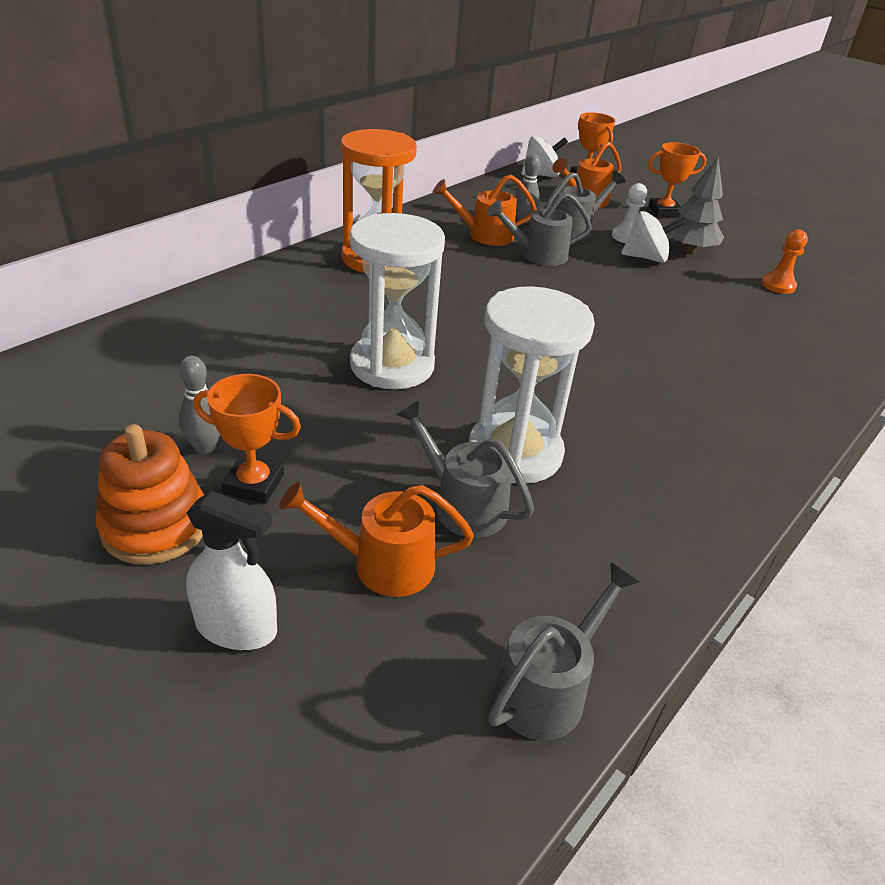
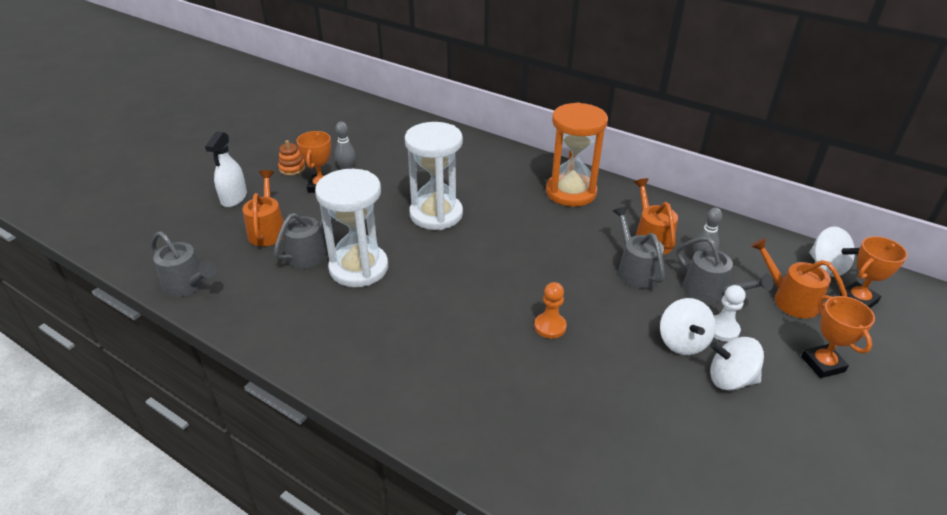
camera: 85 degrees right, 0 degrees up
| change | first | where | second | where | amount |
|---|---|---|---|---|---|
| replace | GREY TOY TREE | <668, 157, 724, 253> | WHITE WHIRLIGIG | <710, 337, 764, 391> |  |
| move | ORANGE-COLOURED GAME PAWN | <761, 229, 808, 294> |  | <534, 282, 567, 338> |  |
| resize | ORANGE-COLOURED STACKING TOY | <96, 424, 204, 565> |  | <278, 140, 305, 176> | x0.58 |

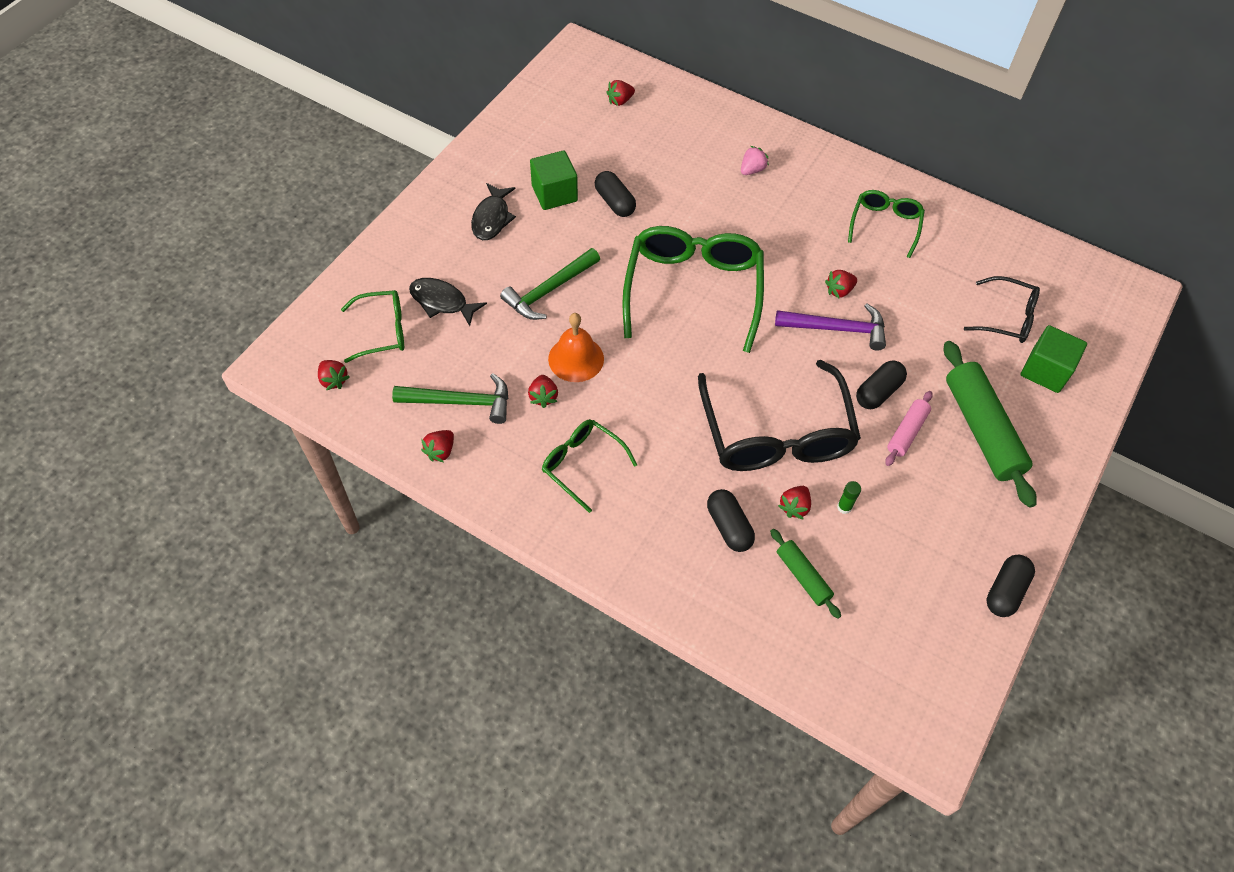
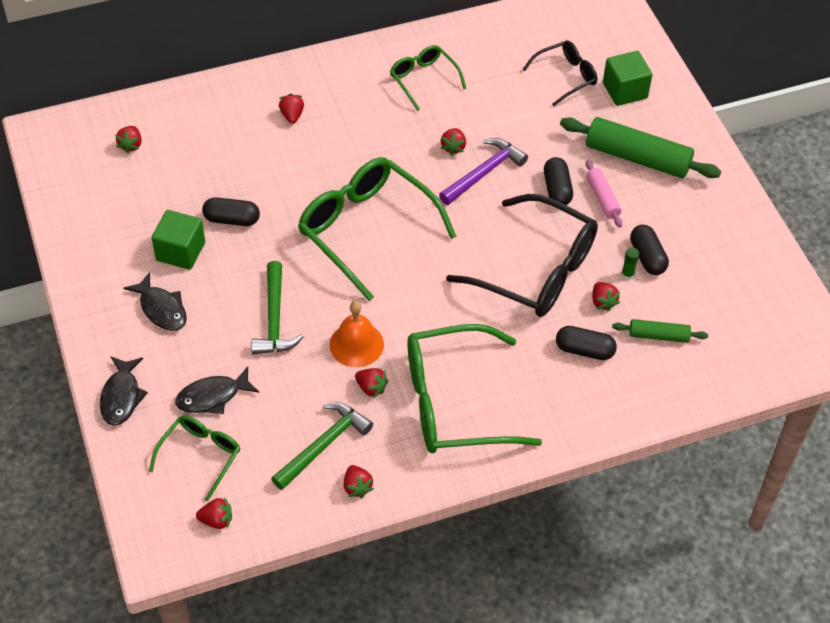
camera: 50 degrees left, 5 degrees down
| change | first | where | second | where | amount |
|---|---|---|---|---|---|
| recolor | PINK STRAWBERRY | <741, 146, 769, 175> | SCARLET STRAWBERRY | <279, 94, 304, 124> |  |
| resize | EMERALD SPECTACLES | <542, 419, 637, 513> |  | <407, 324, 542, 453> | x1.88 |
| move | EBONY CAPSULE | <986, 555, 1035, 617> |  | <630, 225, 669, 275> |  |
| insert |  |  | EBONY FISH FIGURE | <100, 356, 148, 426> |  |

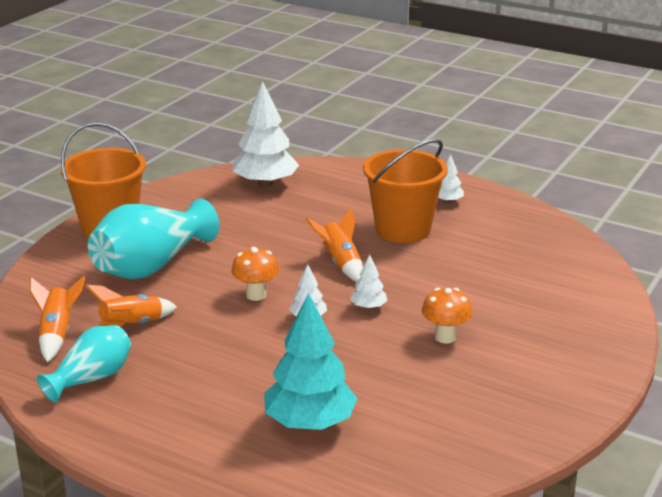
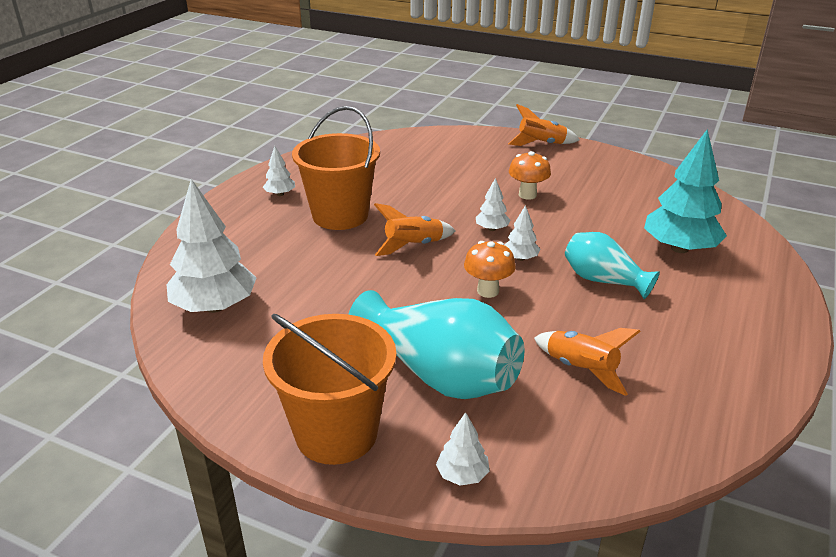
camera: 95 degrees left, 5 degrees up
| change | first | where | second | where | amount |
|---|---|---|---|---|---|
| move | ORANGE-COLOURED TOY ROCKET | <30, 276, 85, 362> |  | <508, 104, 580, 146> |  |
| move | TEAL TALL VASE | <37, 325, 131, 403> |  | <565, 232, 660, 299> |  |
| insert |  |  | WHITE TOY TREE | <436, 412, 489, 486> |  |

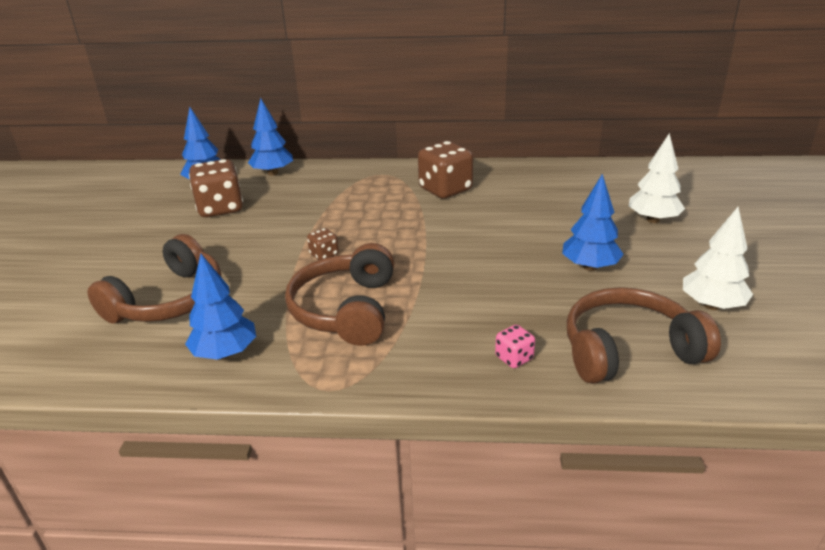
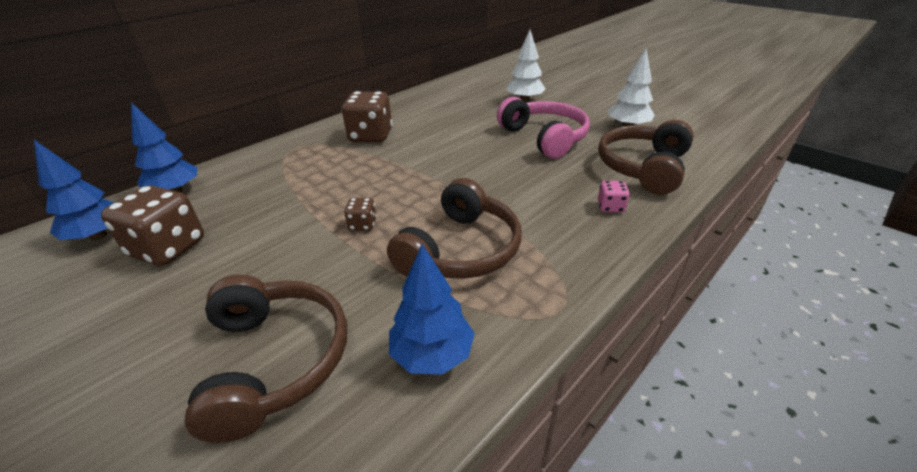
camera: 50 degrees left, 5 degrees up
| change | first | where | second | where | amount |
|---|---|---|---|---|---|
| replace | BLUE TOY TREE | <562, 174, 624, 271> | PINK OVER-EAR HEADPHONES | <497, 97, 590, 159> |  |
| rotate | BROWN OVER-EAR HEADPHONES | <285, 243, 394, 346> |  | <387, 178, 521, 279> | 105 degrees counterclockwise |

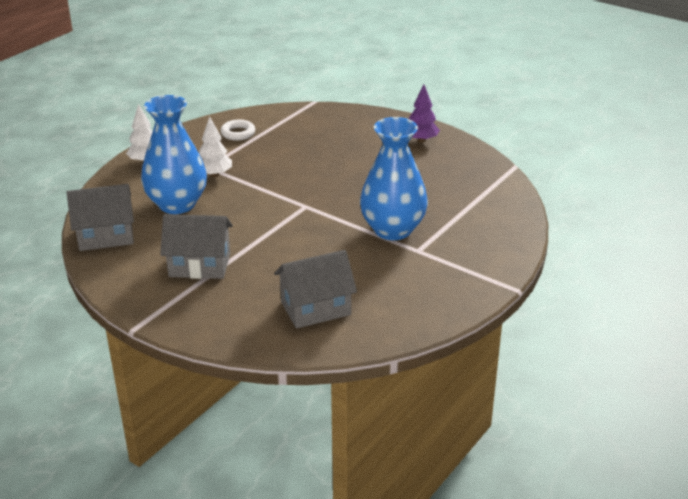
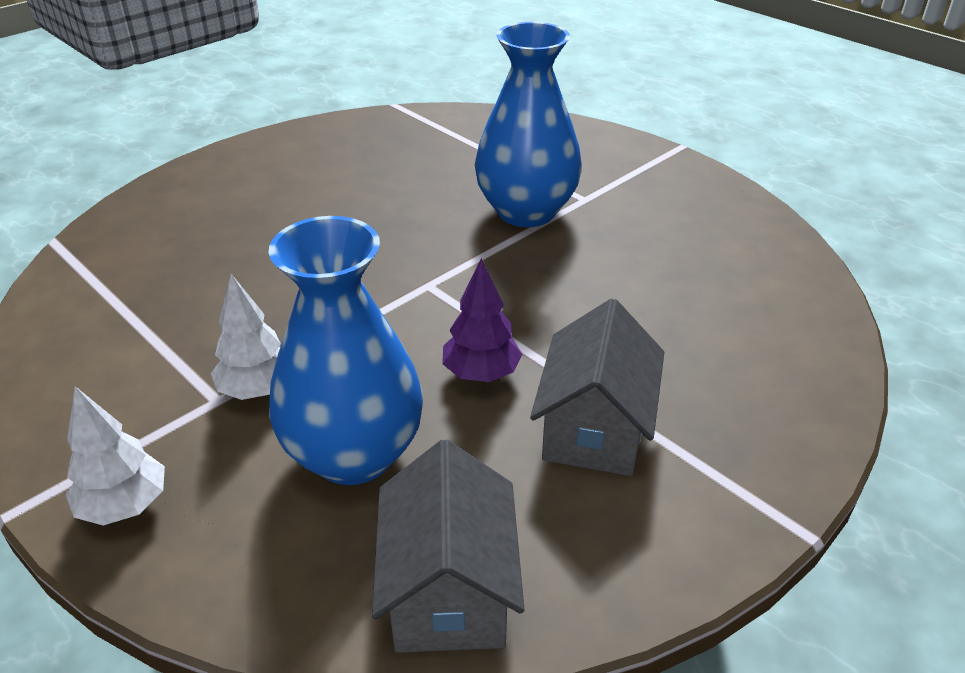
camera: 80 degrees left, 5 degrees up
| change | first | where | second | where | amount |
|---|---|---|---|---|---|
| move | ROYAL PURPLE TOY TREE | <409, 85, 440, 143> |  | <442, 258, 522, 382> |  |
| delete | WHITE TORUS | <221, 120, 255, 141> |  |  |  |
| delete | GREY TOY HOUSE | <274, 250, 357, 329> |  |  |  |

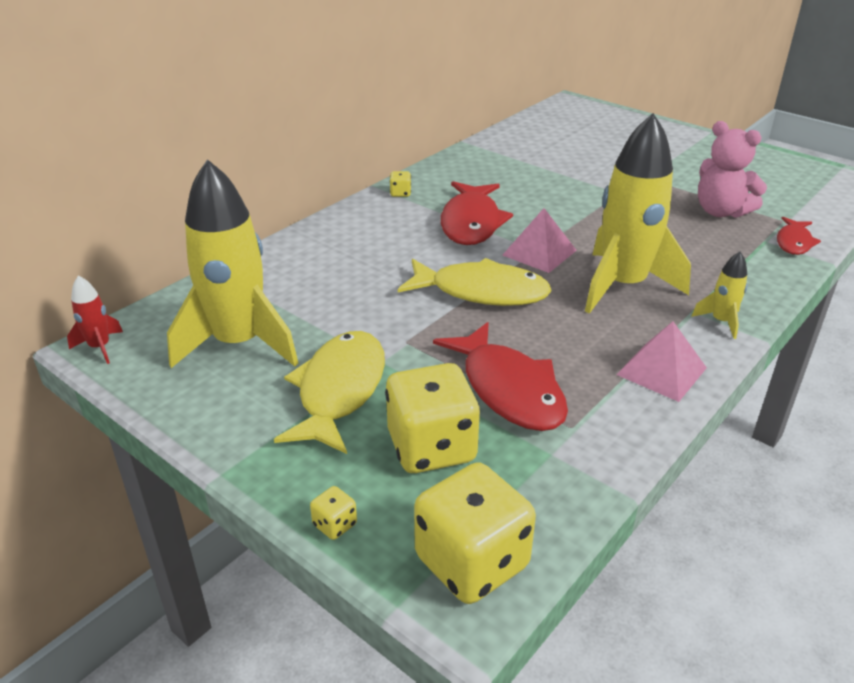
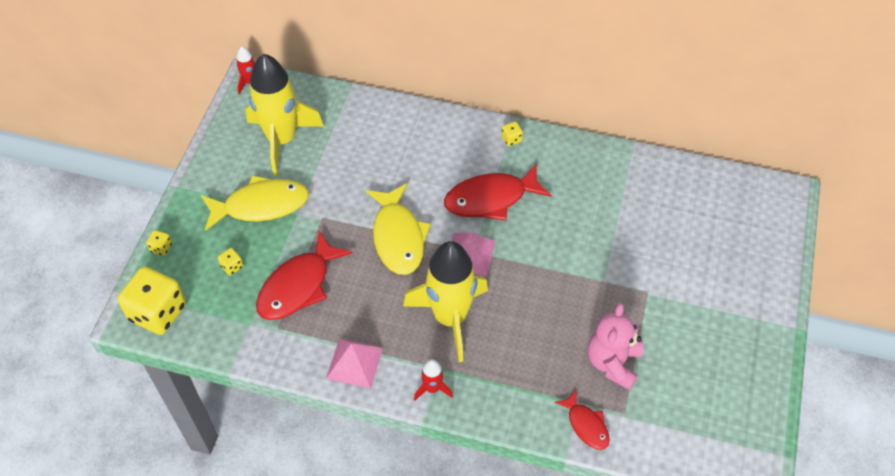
camera: 65 degrees right, 20 degrees up
| change | first | where | second | where | amount |
|---|---|---|---|---|---|
| rotate | SCARLET FISH FIGURE | <777, 217, 821, 255> |  | <554, 389, 610, 450> | 120 degrees counterclockwise |
| recolor | GOLDEN TOY ROCKET | <691, 252, 747, 339> | SCARLET TOY ROCKET | <414, 359, 453, 401> |  |
| resize | GOLDEN GAME DIE | <385, 363, 480, 473> |  | <218, 248, 243, 275> | x0.41 |

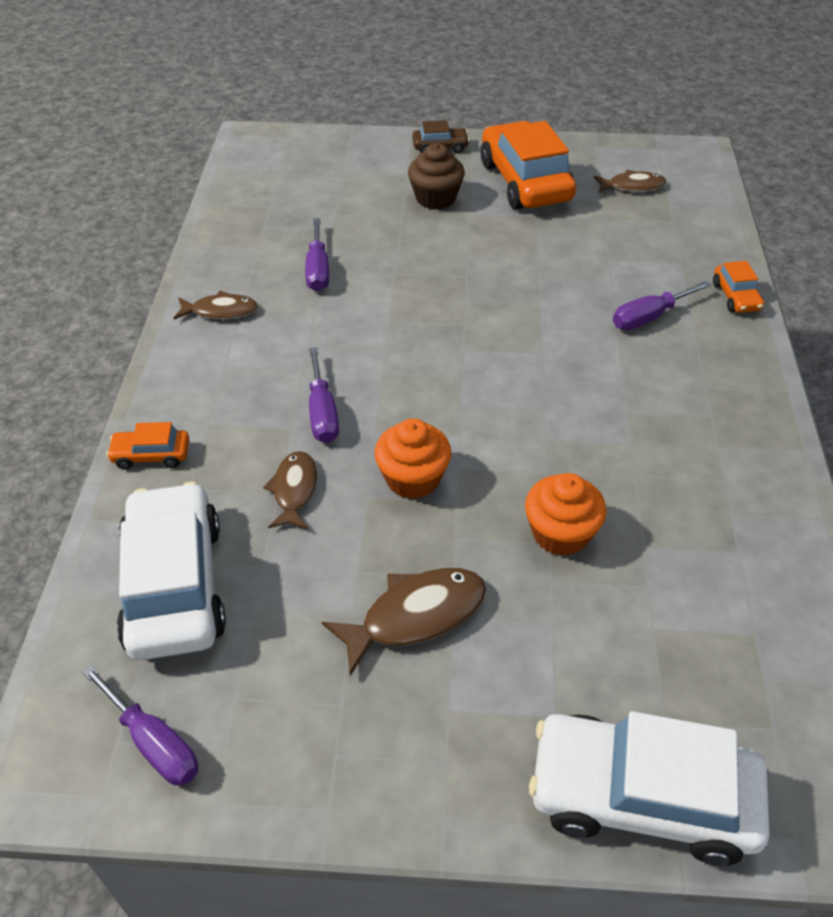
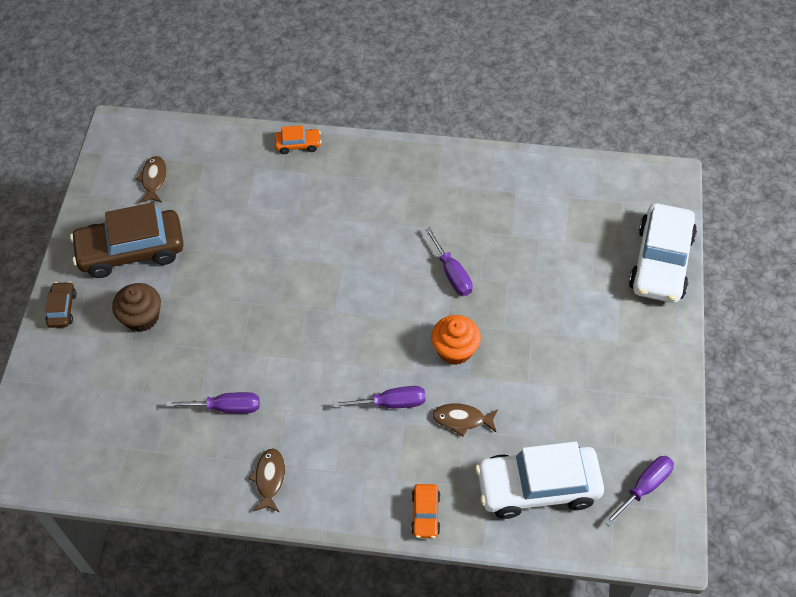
camera: 85 degrees left, 10 degrees up
| change | first | where | second | where | amount |
|---|---|---|---|---|---|
| recolor | ORANGE-COLOURED AUTOMOBILE | <481, 121, 576, 210> | BROWN AUTOMOBILE | <70, 203, 184, 278> |  |
| move | ROYAL PURPLE SCREWDRIVER | <613, 281, 711, 330> |  | <425, 227, 473, 296> |  |
| delete | ORANGE-COLOURED MUFFIN | <525, 473, 607, 556> |  |  |  |
| delete | BROWN FISH FIGURE | <322, 568, 486, 676> |  |  |  |

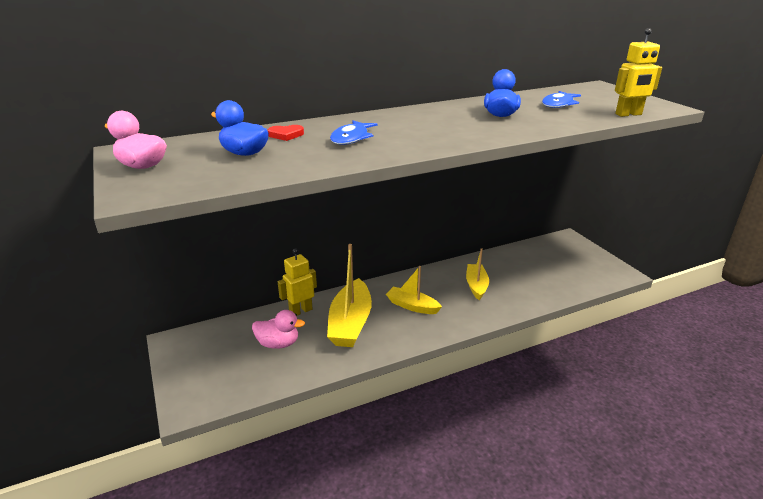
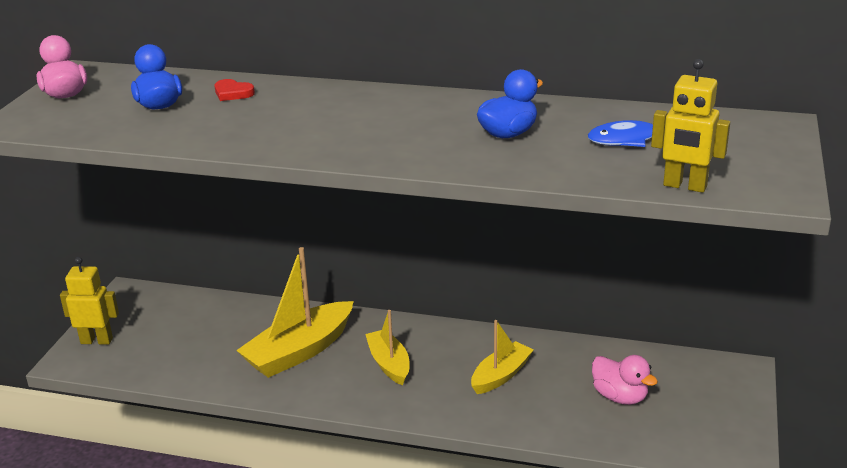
camera: 40 degrees right, 0 degrees up
| change | first | where | second | where | amount |
|---|---|---|---|---|---|
| delete | BLUE FISH FIGURE | <330, 120, 377, 145> |  |  |  |
| move | GOLDEN ROBOT | <278, 248, 317, 316> |  | <60, 257, 119, 345> |  |
| move | PINK RUBBER DUCK | <252, 310, 305, 349> |  | <592, 355, 658, 405> |  |

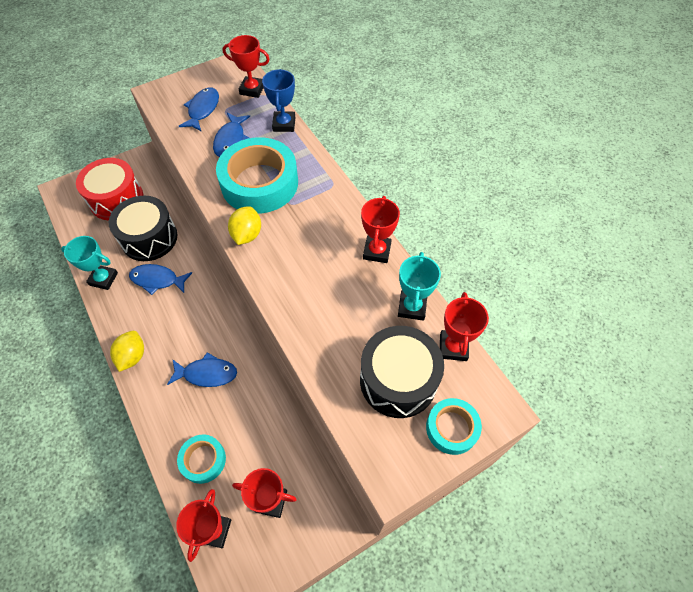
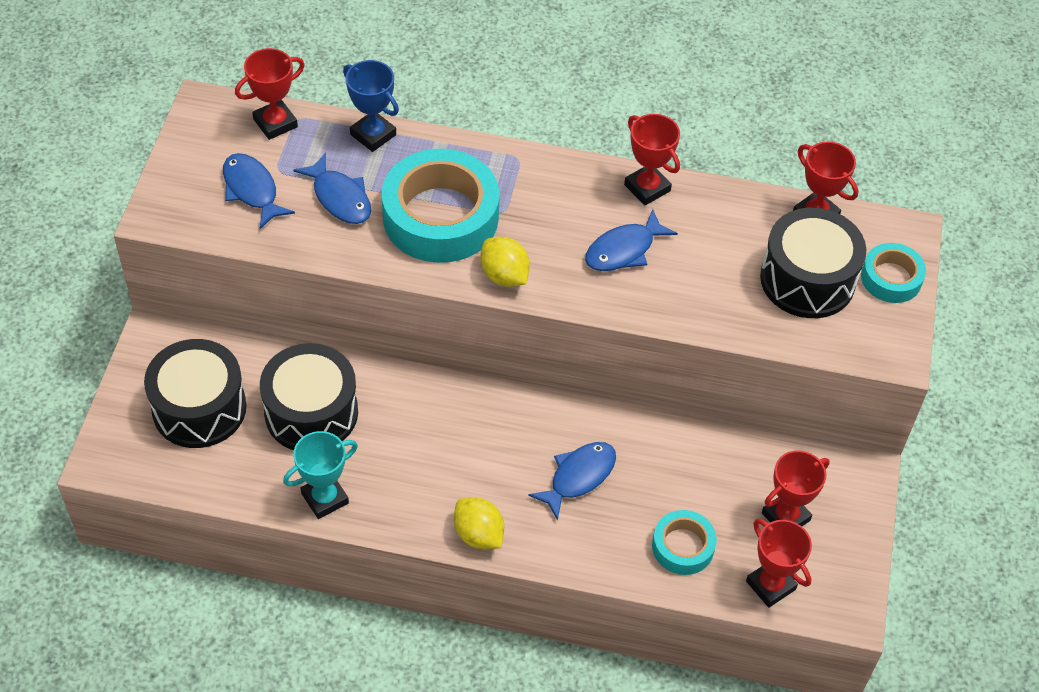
camera: 50 degrees left, 5 degrees down
| change | first | where | second | where | amount |
|---|---|---|---|---|---|
| recolor | SCARLET SNARE DRUM | <76, 158, 144, 220> | EBONY SNARE DRUM | <144, 339, 247, 448> |  |
| delete | TEAL TROPHY | <398, 252, 441, 321> |  |  |  |
| move | BLUE FISH FIGURE | <129, 264, 192, 295> |  | <585, 209, 678, 271> |  |

